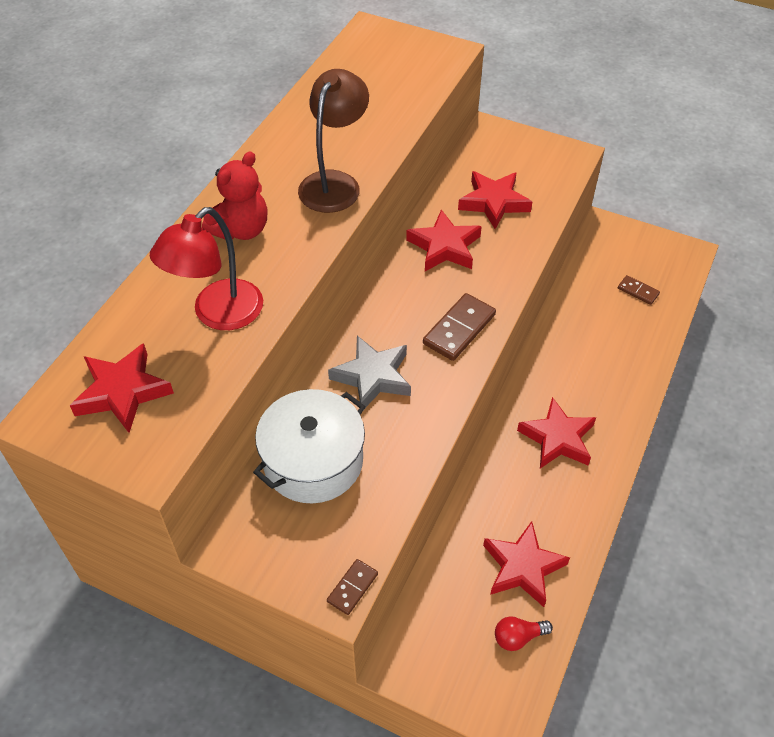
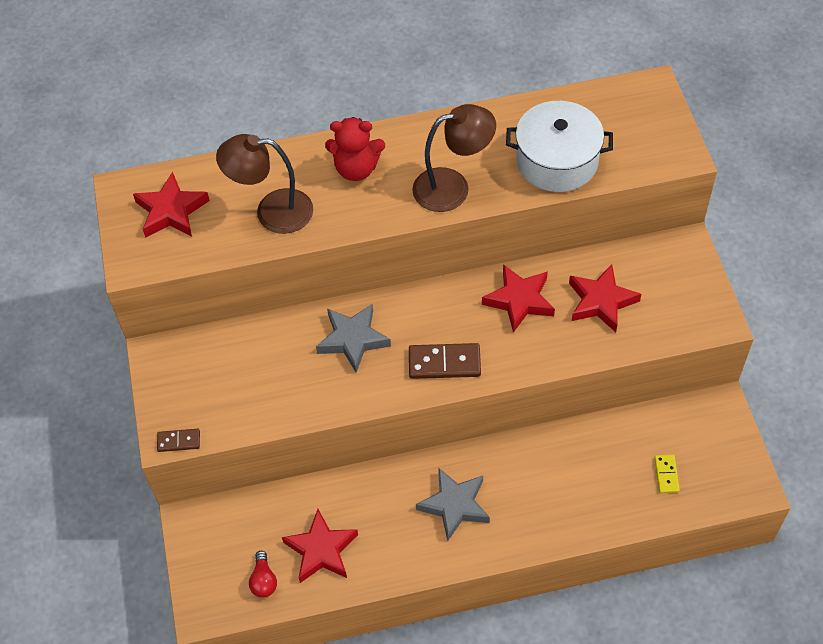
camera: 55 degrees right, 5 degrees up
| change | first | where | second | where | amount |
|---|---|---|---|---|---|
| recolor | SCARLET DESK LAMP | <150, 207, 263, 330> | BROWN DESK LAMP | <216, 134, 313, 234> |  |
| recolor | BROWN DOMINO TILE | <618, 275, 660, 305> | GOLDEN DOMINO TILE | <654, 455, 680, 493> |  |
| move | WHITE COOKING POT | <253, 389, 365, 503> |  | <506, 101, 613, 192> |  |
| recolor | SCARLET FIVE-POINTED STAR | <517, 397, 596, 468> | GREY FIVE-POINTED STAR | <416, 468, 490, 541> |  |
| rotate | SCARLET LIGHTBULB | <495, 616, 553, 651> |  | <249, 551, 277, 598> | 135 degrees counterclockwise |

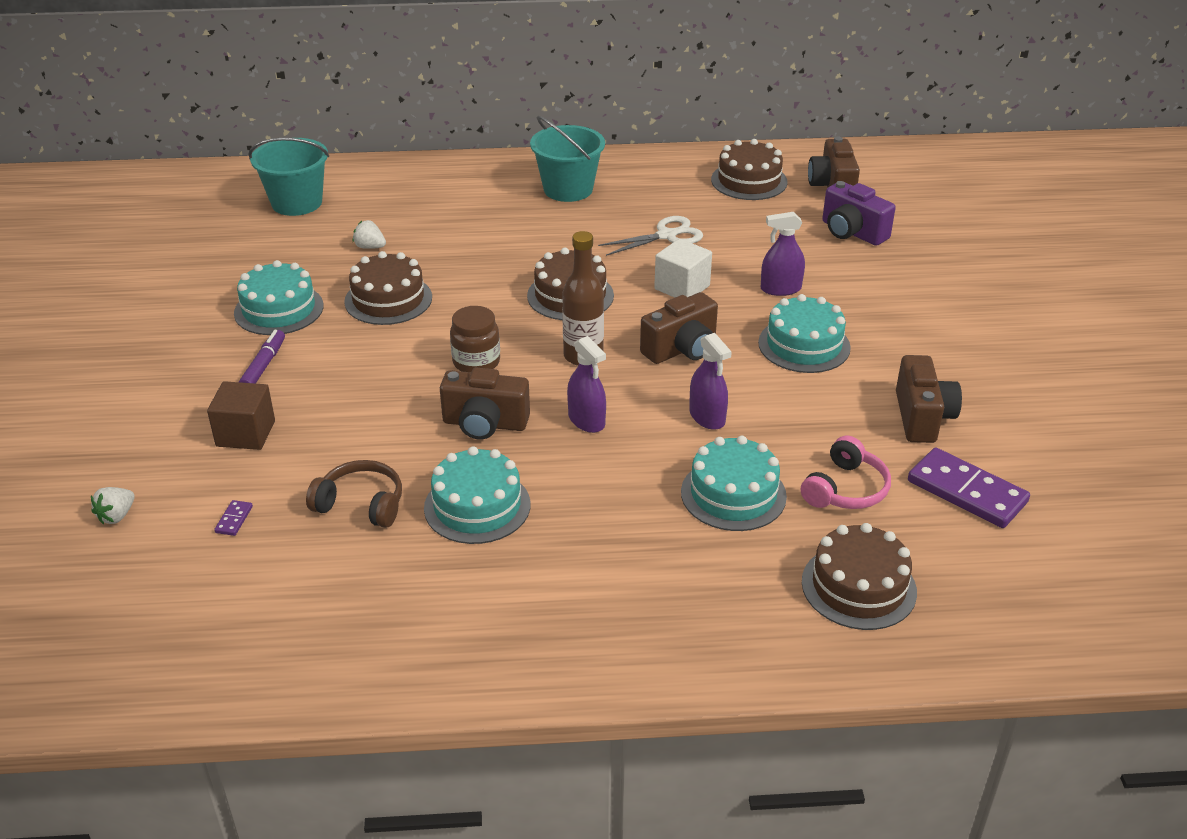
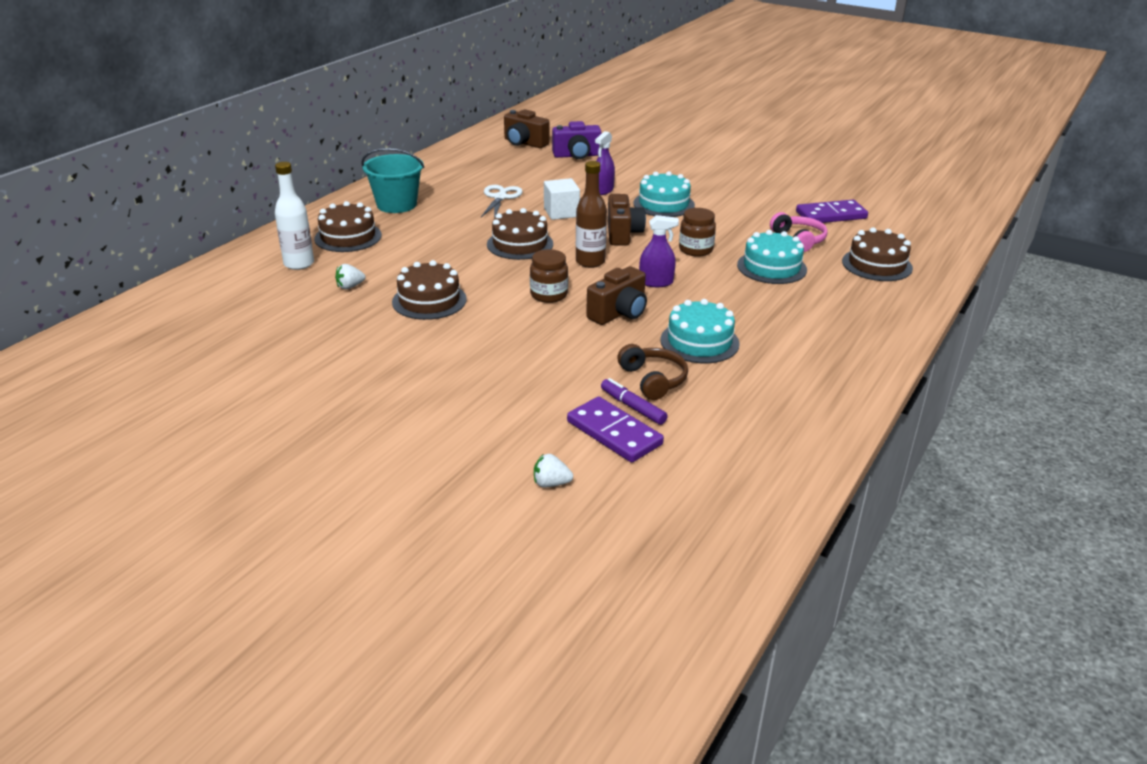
camera: 55 degrees left, 5 degrees down
| change | first | where | second | where | amount |
|---|---|---|---|---|---|
| delete | TEAL PAIL | <249, 138, 329, 216> |  |  |  |
| move | BROWN CAKE | <711, 139, 788, 200> |  | <314, 201, 382, 252> |  |
| delete | TEAL CAKE | <234, 260, 324, 335> |  |  |  |
| move | ROYAL PURPLE MARKER | <239, 330, 285, 384> |  | <601, 378, 668, 425> |  |
| replace | ROYAL PURPLE SPRAYER | <689, 333, 732, 430> | BROWN JAR | <679, 208, 716, 257> |  |
| delete | BROWN CAMERA | <896, 355, 962, 443> |  |  |  |
| delete | BROWN BLOCK | <207, 381, 275, 450> |  |  |  |
| rotate | BROWN OVER-EAR HEADPHONES | <306, 460, 402, 528> |  | <617, 344, 688, 400> | 105 degrees clockwise |
| rotate | WHITE STRAWBERRY | <91, 487, 135, 524> |  | <534, 454, 573, 488> | 120 degrees clockwise |
| resize | ROYAL PURPLE DOMINO TILE | <214, 500, 253, 536> |  | <567, 397, 664, 463> | x2.50 |
| insert |  |  | WHITE FLASK | <275, 162, 314, 270> |  |

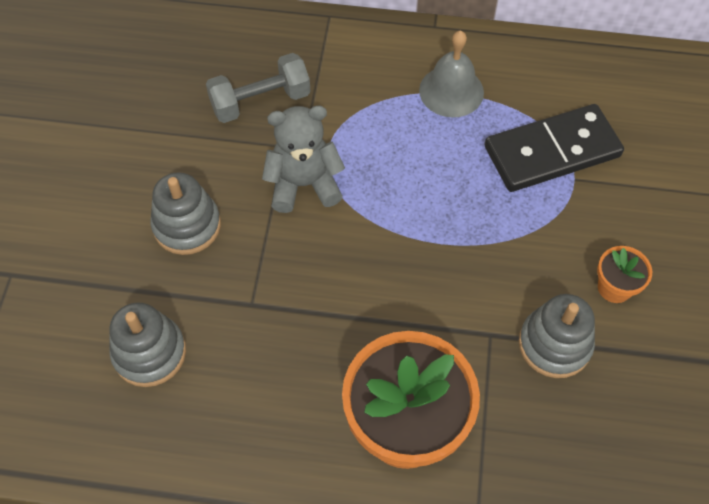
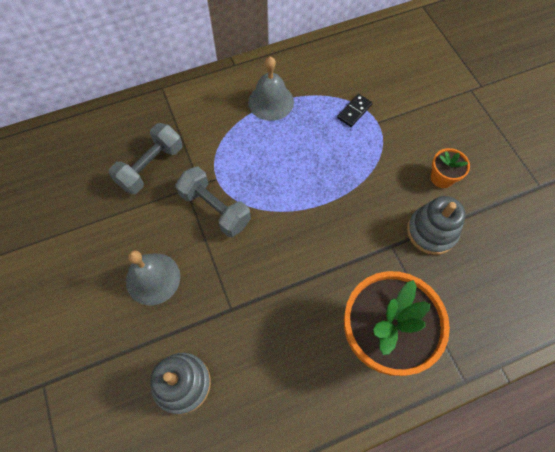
camera: 30 degrees left, 5 degrees up
| change | first | where | second | where | amount |
|---|---|---|---|---|---|
| resize | EBONY DOMINO TILE | <484, 104, 624, 192> |  | <337, 94, 372, 127> | x0.42 |
| replace | GREY TEDDY BEAR | <262, 106, 345, 213> | GREY DUMBBELL | <175, 166, 251, 237> |  |
| replace | GREY STACKING TOY | <151, 172, 221, 255> | GREY SCHOOL BELL | <126, 250, 180, 305> |  |

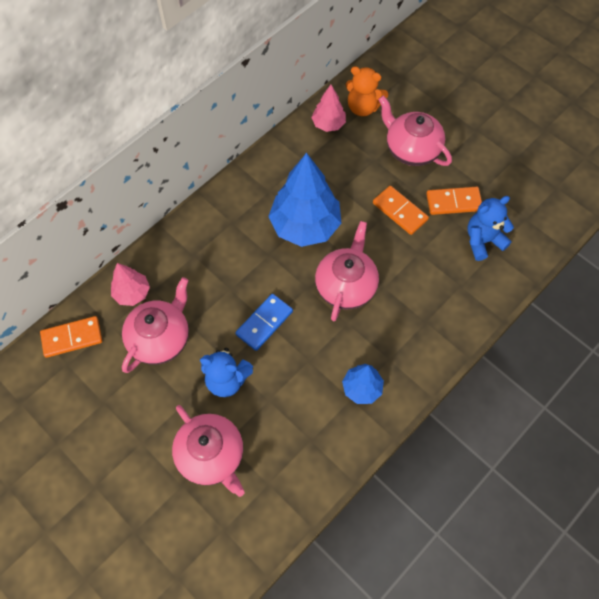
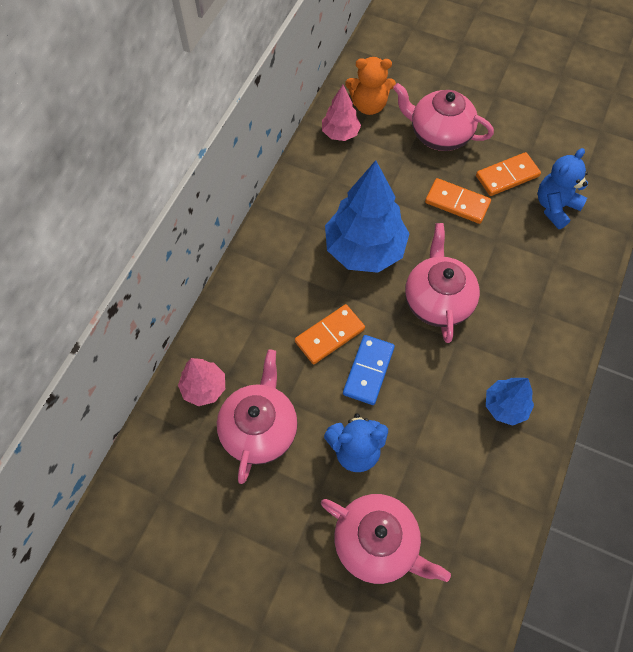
camera: 20 degrees left, 0 degrees up
| change | first | where | second | where | amount |
|---|---|---|---|---|---|
| move | ORANGE-COLOURED DOMINO TILE | <40, 316, 102, 358> |  | <295, 304, 365, 364> |  |

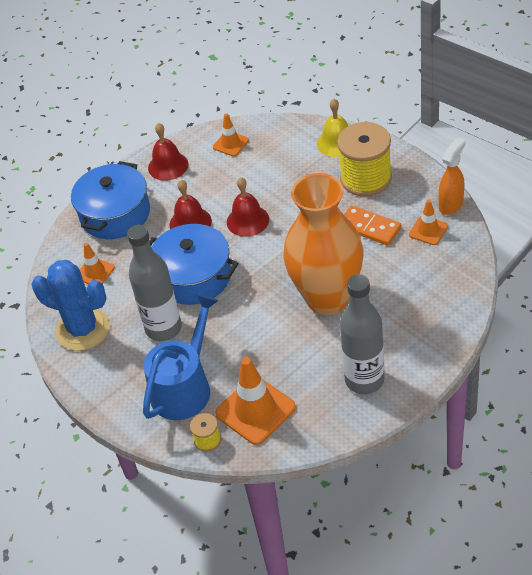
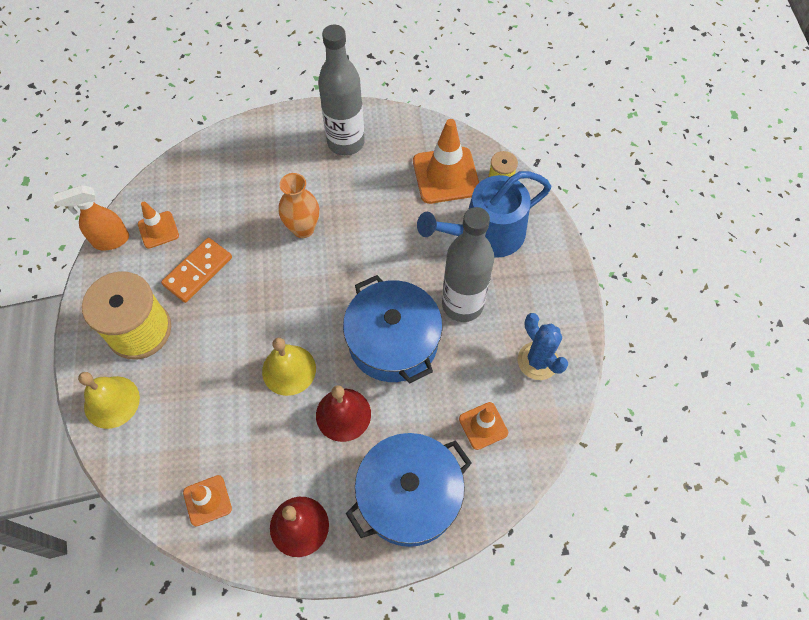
camera: 150 degrees left, 15 degrees up
| change | first | where | second | where | amount |
|---|---|---|---|---|---|
| resize | ORANGE-COLOURED TALL VASE | <283, 173, 364, 315> |  | <278, 173, 319, 238> | x0.48 |
| recolor | SCARLET SCHOOL BELL | <227, 177, 269, 237> | GOLDEN SCHOOL BELL | <262, 338, 316, 396> |  |
| rotate | ORANGE-COLOURED DOMINO TILE | <344, 205, 401, 246> |  | <161, 238, 232, 303> | 60 degrees clockwise |
| resize | BLUE CACTUS | <32, 260, 110, 351> |  | <518, 313, 568, 380> | x0.64 |

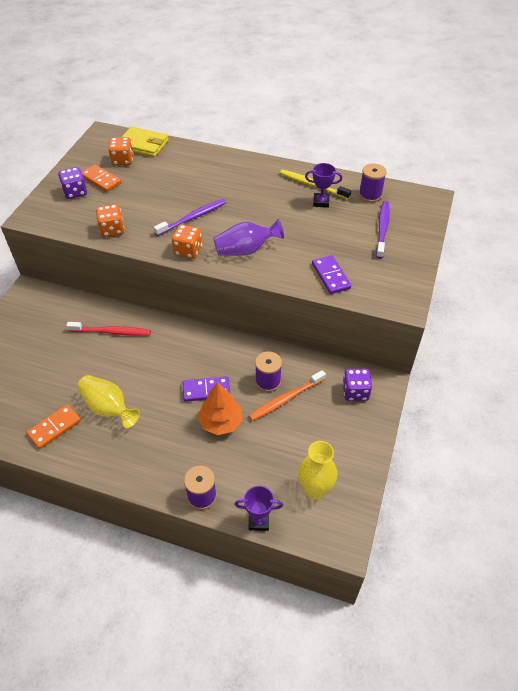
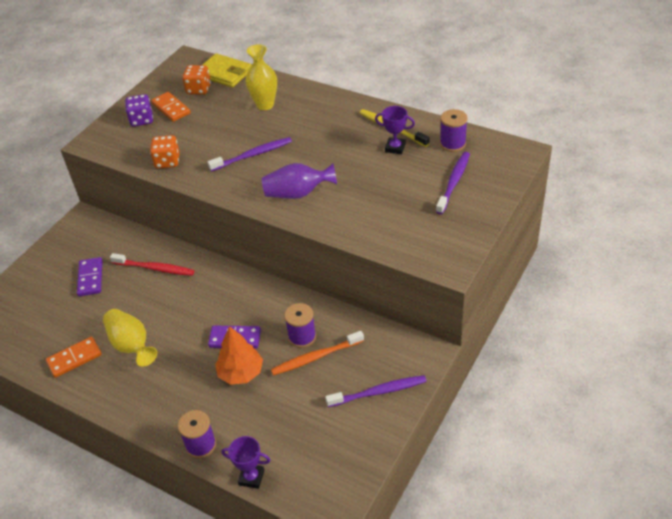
camera: 15 degrees right, 5 degrees down
| change | first | where | second | where | amount |
|---|---|---|---|---|---|
| delete | ORANGE-COLOURED GAME DIE | <172, 224, 202, 259> |  |  |  |
| move | ROYAL PURPLE DOMINO TILE | <312, 255, 351, 294> |  | <77, 257, 103, 296> |  |
| delete | ROYAL PURPLE GAME DIE | <342, 369, 372, 401> |  |  |  |
| move | GOLDEN TALL VASE | <298, 441, 338, 500> |  | <246, 44, 277, 110> |  |
| insert |  |  | ROYAL PURPLE DENTAL BRUSH | <325, 375, 427, 407> |  |

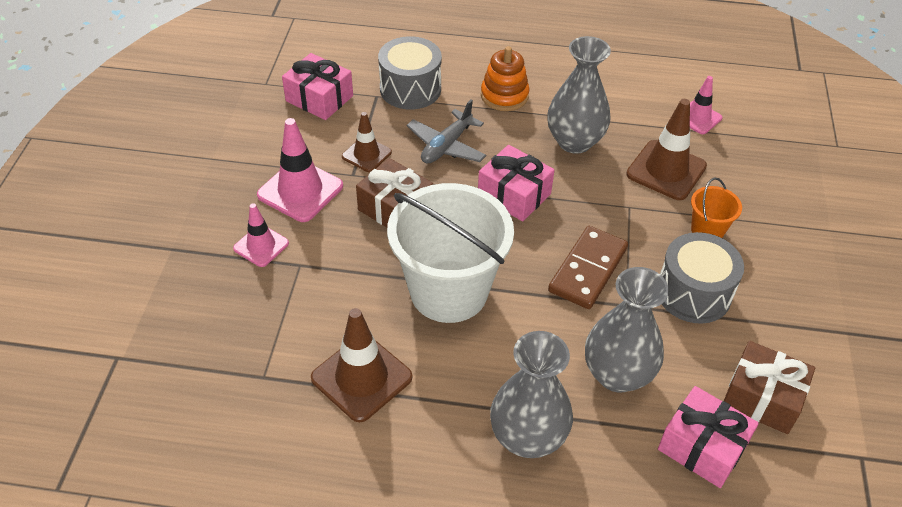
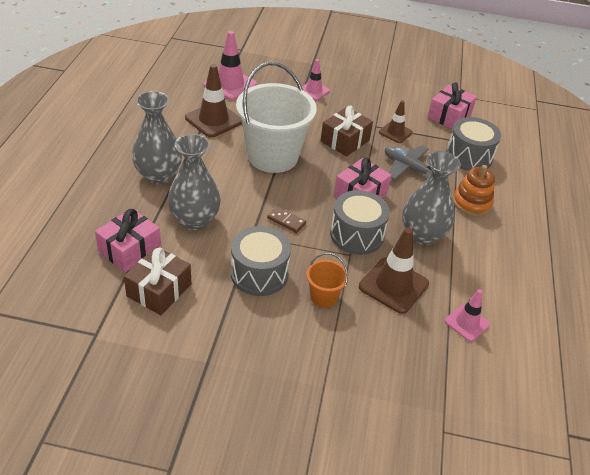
camera: 90 degrees right, 5 degrees down
| change | first | where | second | where | amount |
|---|---|---|---|---|---|
| move | PINK TRAFFIC CONE | <257, 118, 343, 222> |  | <203, 31, 257, 100> |  |
| resize | BROWN DOMINO TILE | <548, 226, 628, 309> |  | <267, 207, 306, 233> | x0.53 |
| insert |  |  | GREY SNARE DRUM | <330, 190, 390, 255> |  |

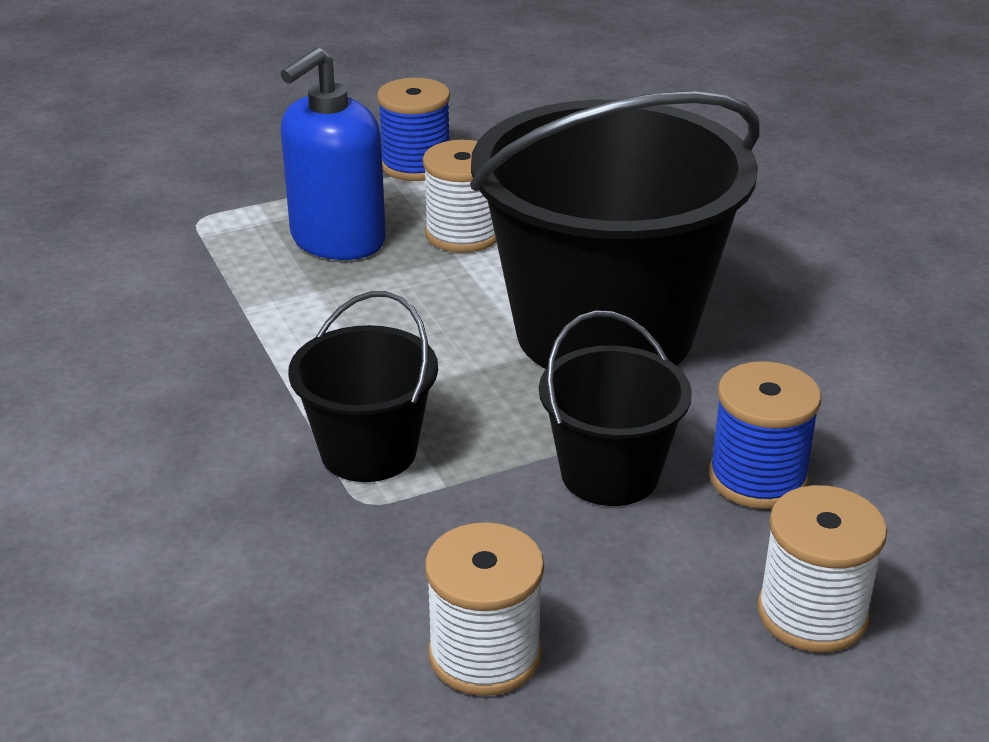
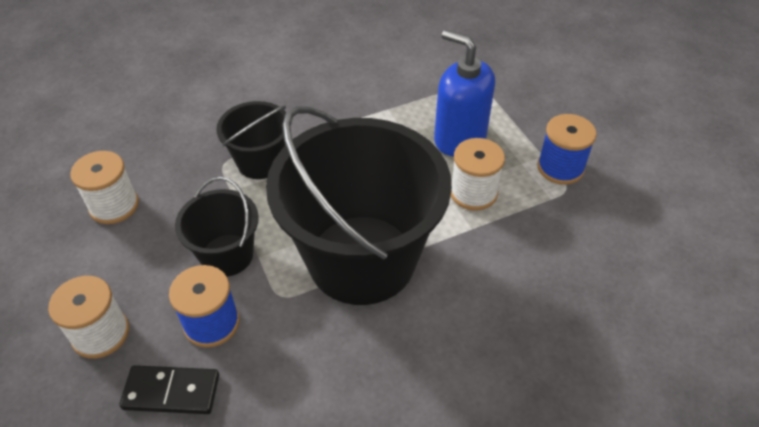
camera: 90 degrees right, 15 degrees up
| change | first | where | second | where | amount |
|---|---|---|---|---|---|
| insert |  |  | EBONY DOMINO TILE | <119, 365, 219, 414> |  |

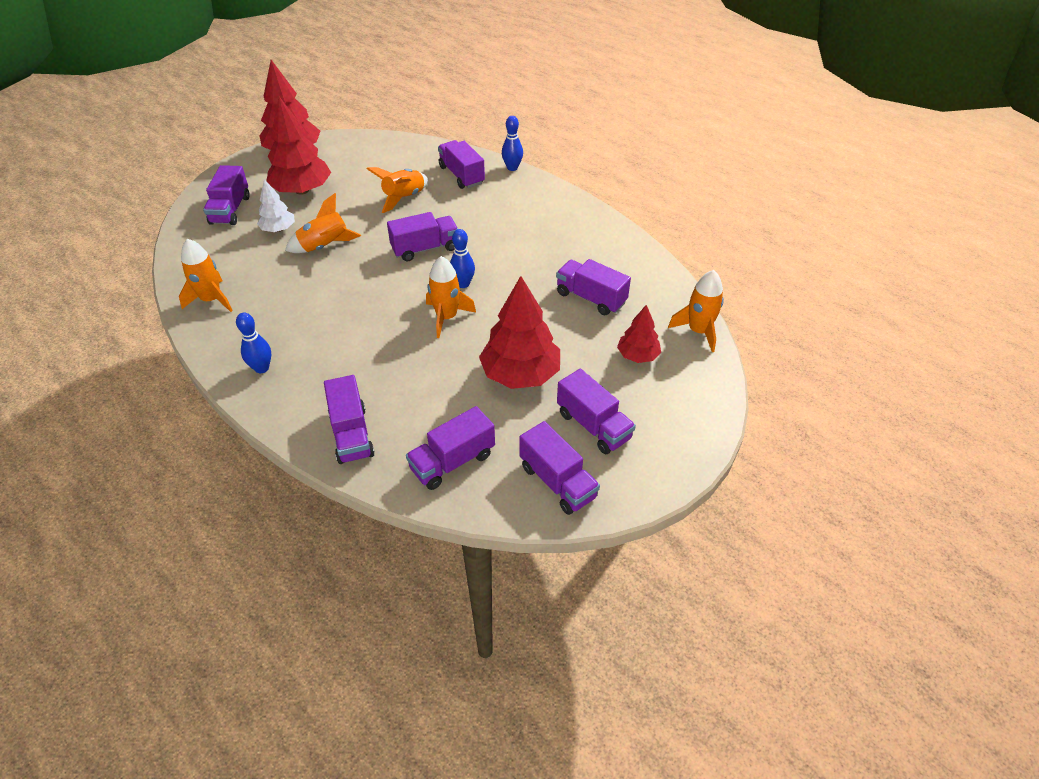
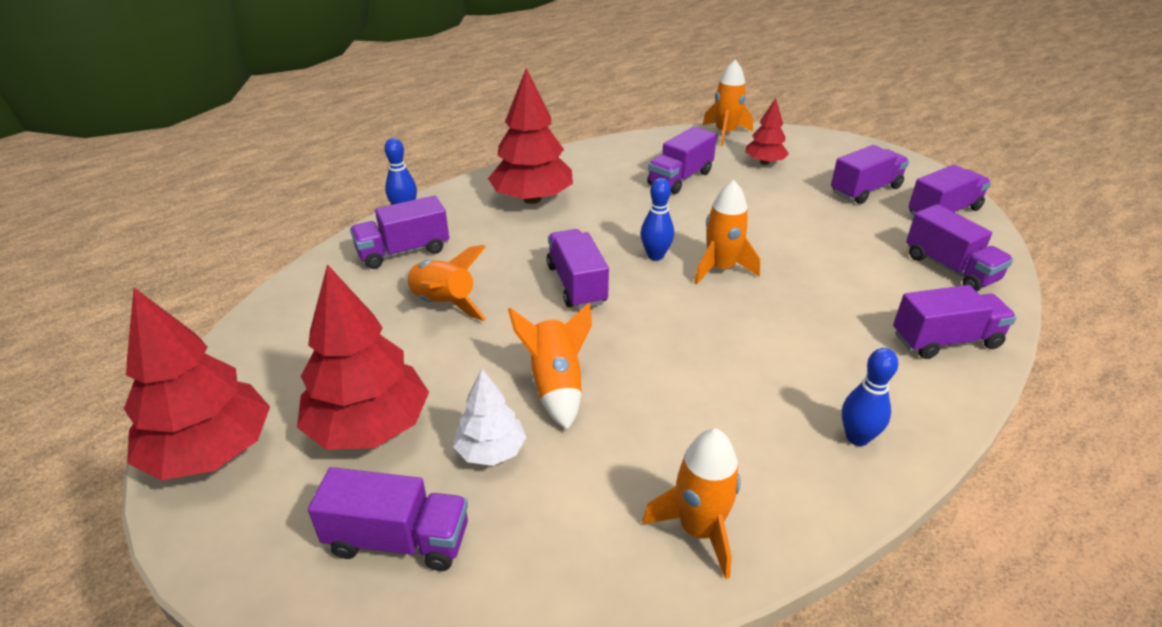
camera: 85 degrees left, 10 degrees down
| change | first | where | second | where | amount |
|---|---|---|---|---|---|
| move | SCARLET TOY TREE | <479, 276, 560, 389> |  | <488, 68, 573, 204> |  |

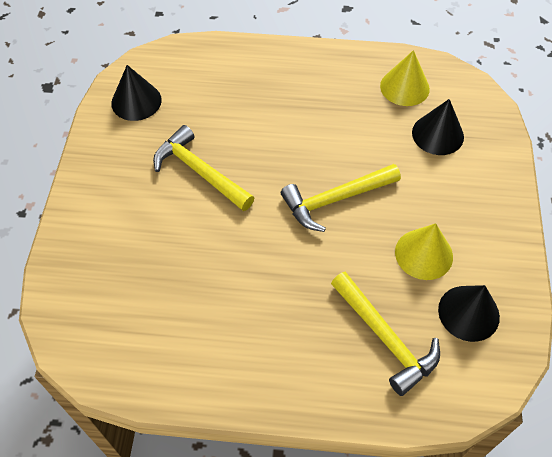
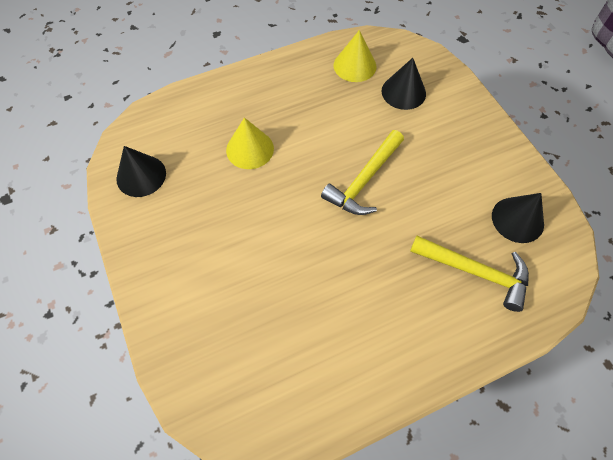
camera: 30 degrees left, 5 degrees up
| change | first | where | second | where | amount |
|---|---|---|---|---|---|
| delete | GOLDEN CARPENTER'S HAMMER | <153, 125, 254, 211> |  |  |  |
| move | GOLDEN CONE SHAPE | <395, 223, 453, 280> |  | <226, 118, 274, 169> |  |

